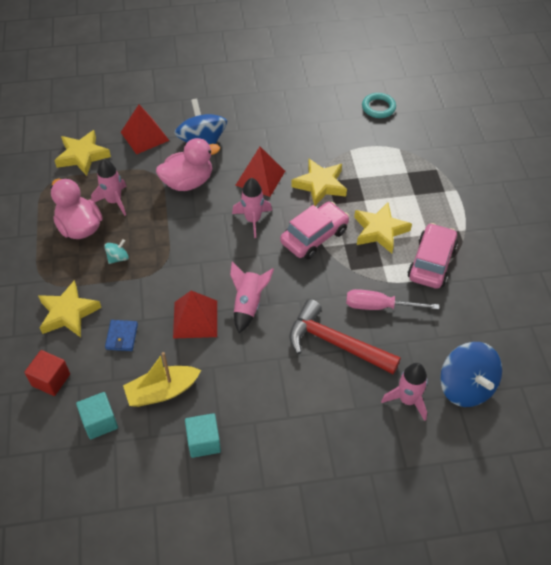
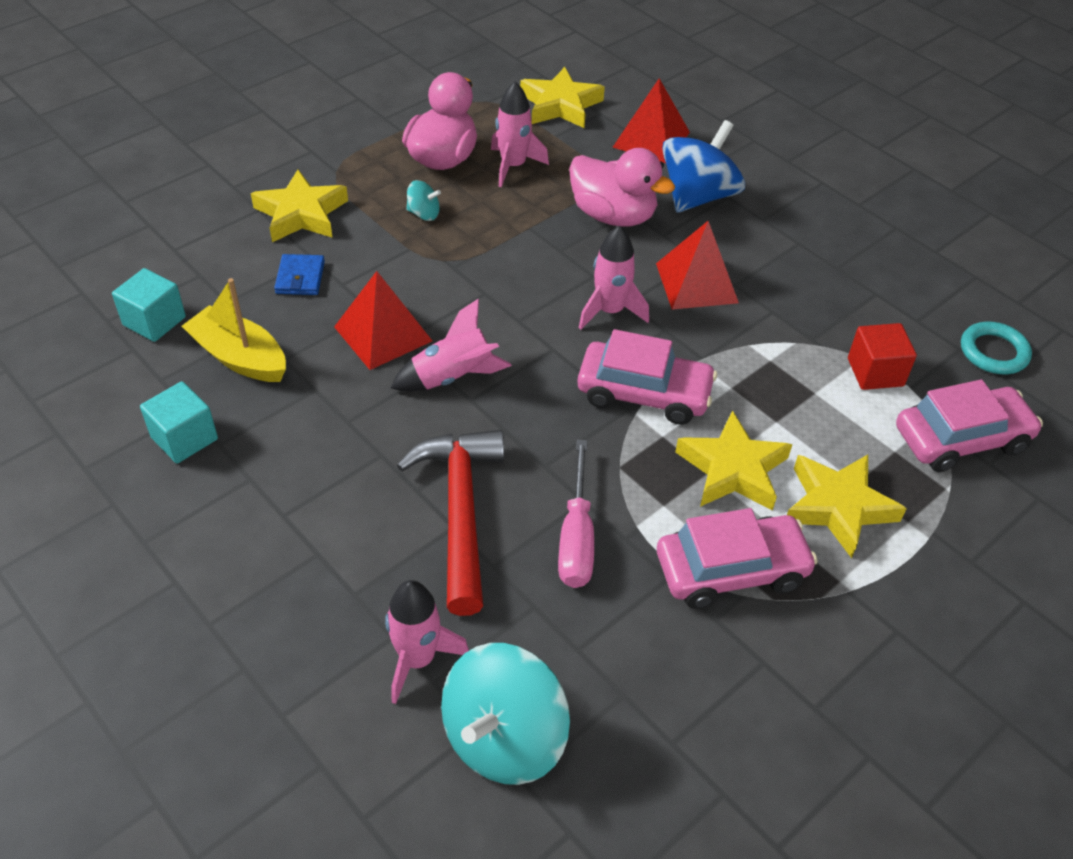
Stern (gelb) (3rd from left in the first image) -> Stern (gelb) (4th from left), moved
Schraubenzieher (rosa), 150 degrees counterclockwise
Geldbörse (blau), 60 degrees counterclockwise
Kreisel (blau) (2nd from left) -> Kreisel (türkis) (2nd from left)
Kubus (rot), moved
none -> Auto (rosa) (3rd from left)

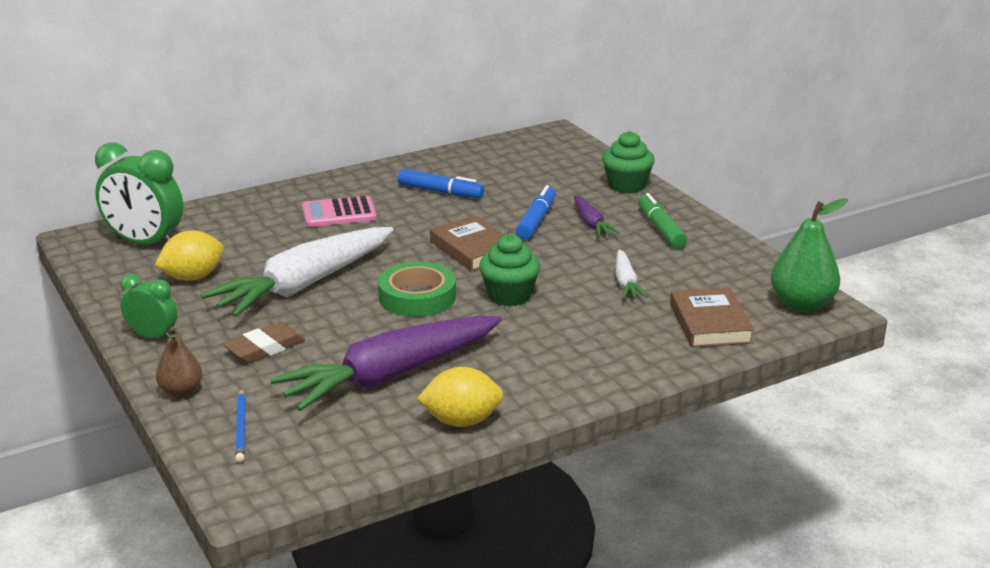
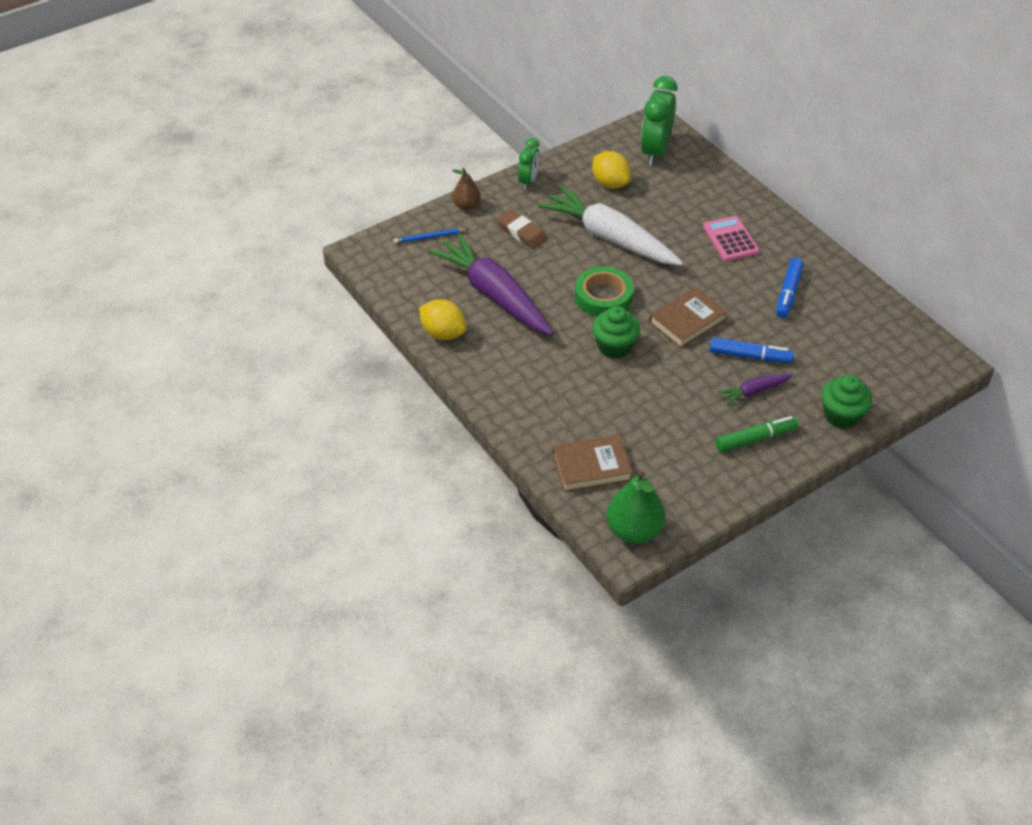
Karotte (weiß) (2nd from left) -> none
Zitrone (gelb) (2nd from left in the first image) -> Zitrone (gelb) (1st from left), 45 degrees counterclockwise

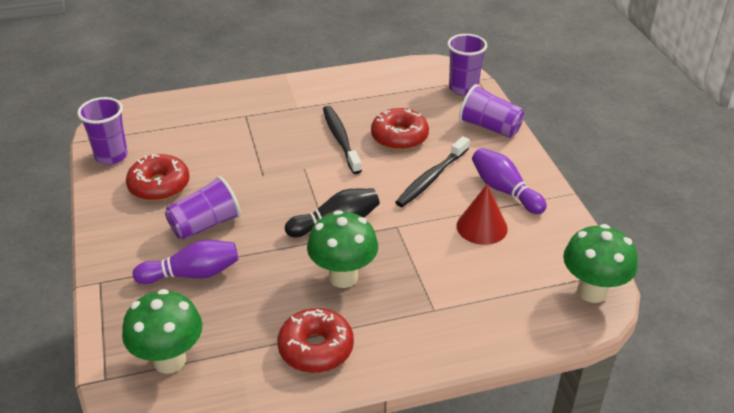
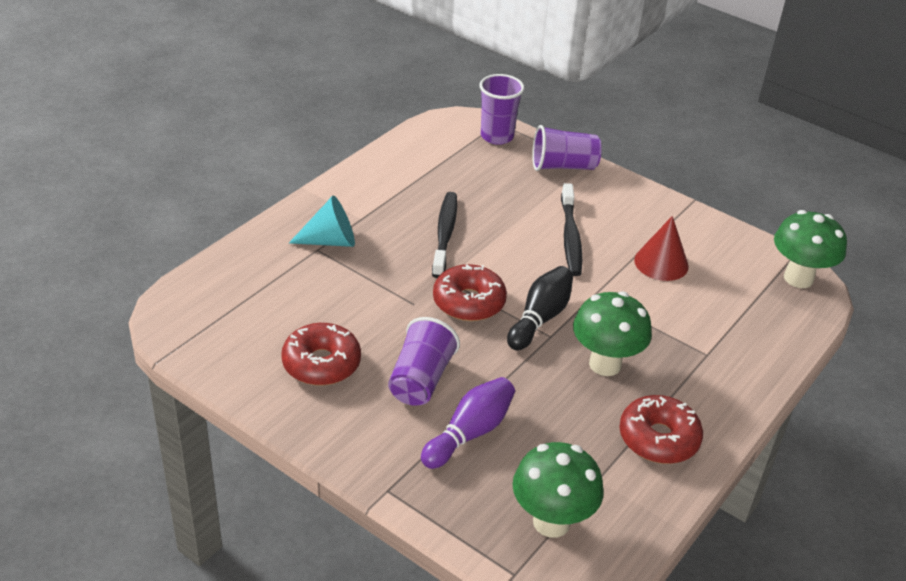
Becher (lila) (1st from left) -> none
Zahnbürste (schwarz) (1st from left), 60 degrees clockwise
Donut (rot) (3rd from left in the first image) -> Donut (rot) (2nd from left), moved
Bowlingkegel (lila) (2nd from left) -> none
none -> Kegel (türkis)

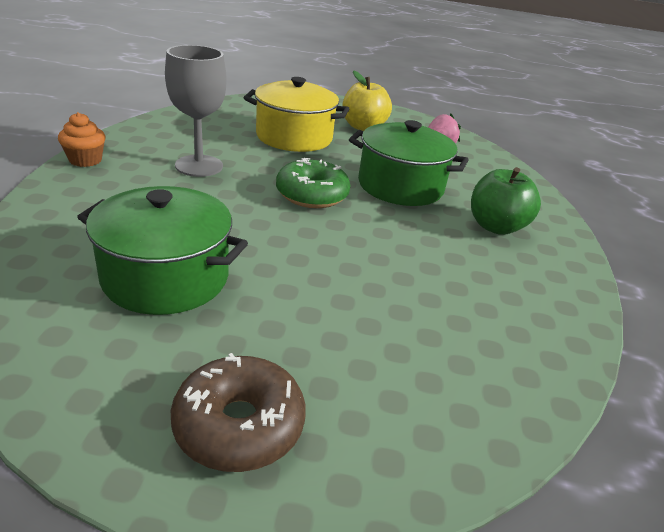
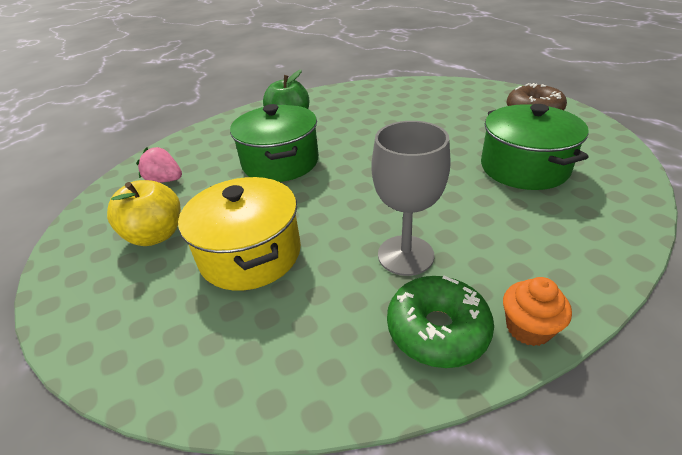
Donut (grün), moved

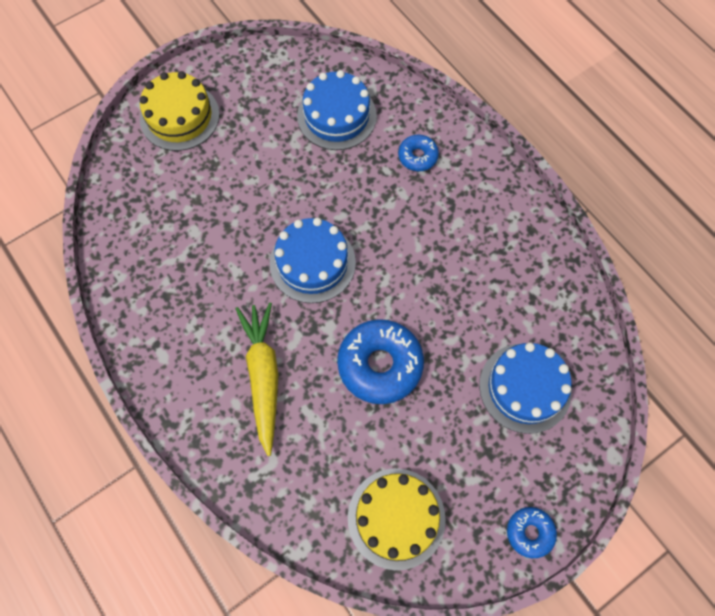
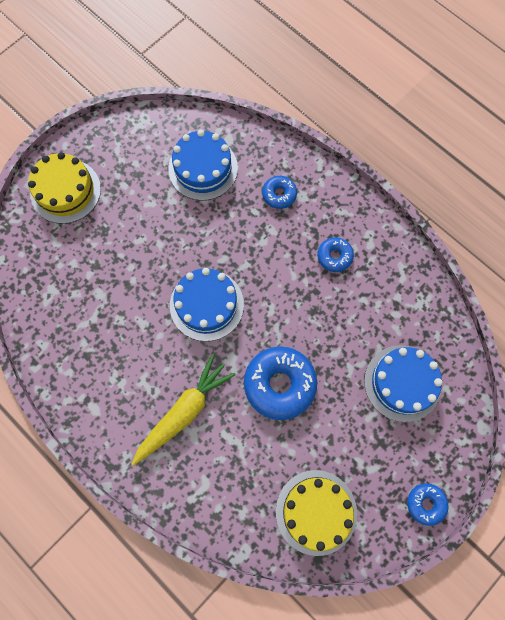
Karotte (gelb), 60 degrees clockwise
none -> Donut (blau) (3rd from left)

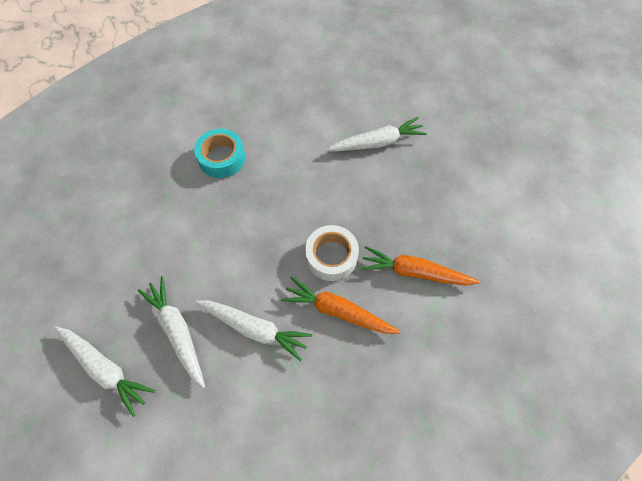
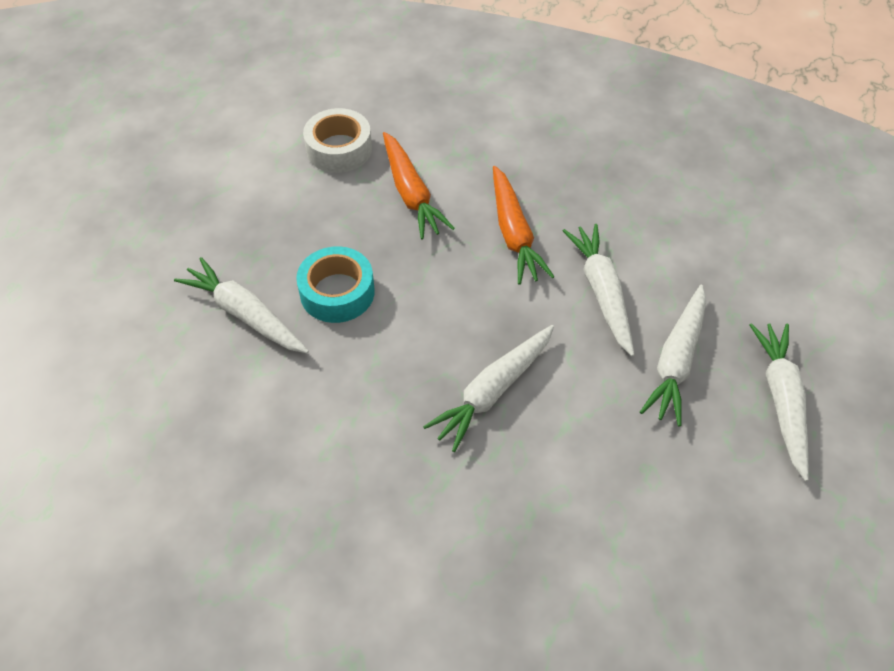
Klebeband (türkis), moved
Klebeband (weiß), moved
none -> Karotte (weiß) (2nd from left)

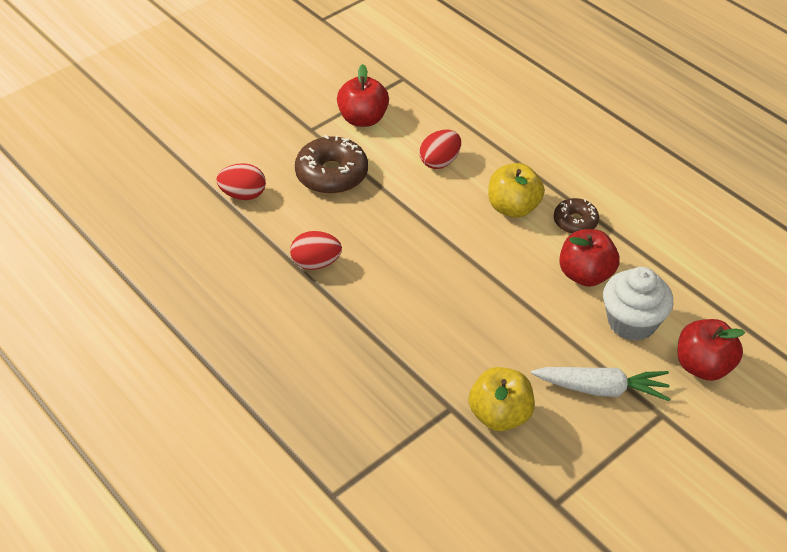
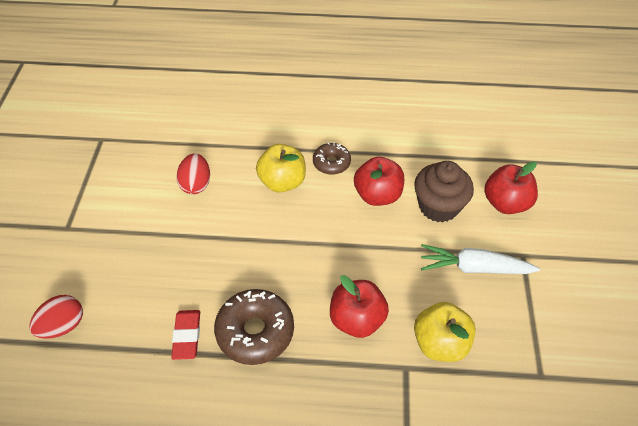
Apfel (rot) (1st from left), moved
Donut (braun) (1st from left), moved
Ei (rot) (2nd from left) -> Radiergummi (rot)
Muffin (weiß) -> Muffin (braun)
Karotte (weiß), 135 degrees counterclockwise

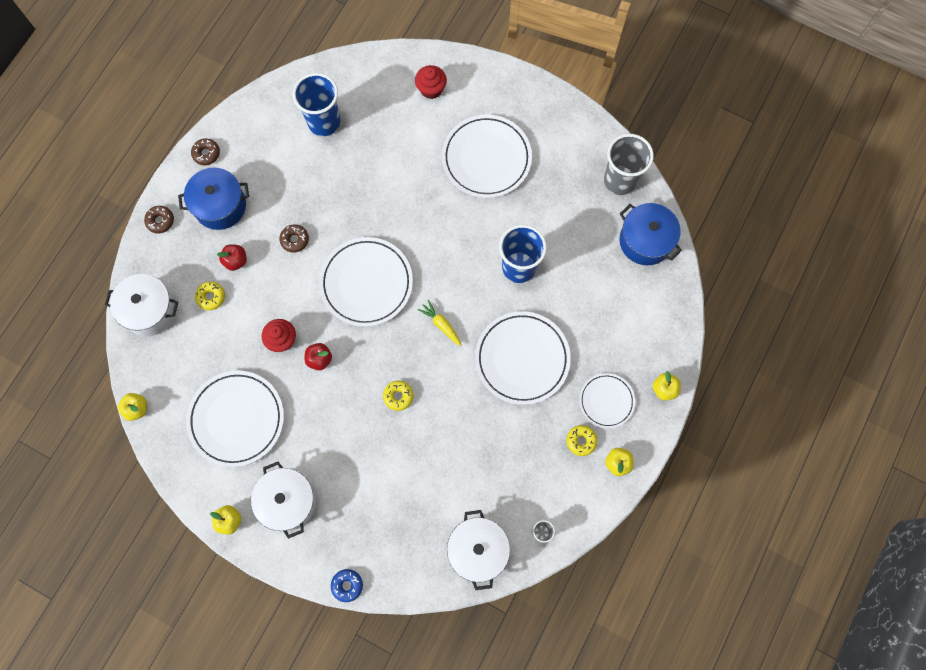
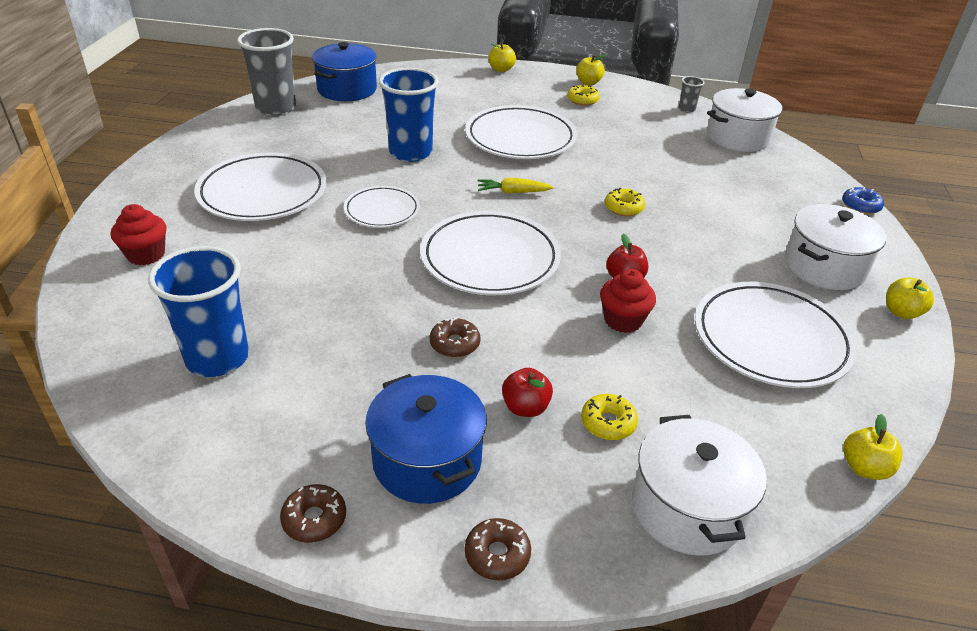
Karotte (gelb), 60 degrees clockwise
Teller (weiß) (5th from left in the first image) -> Teller (weiß) (2nd from left), moved

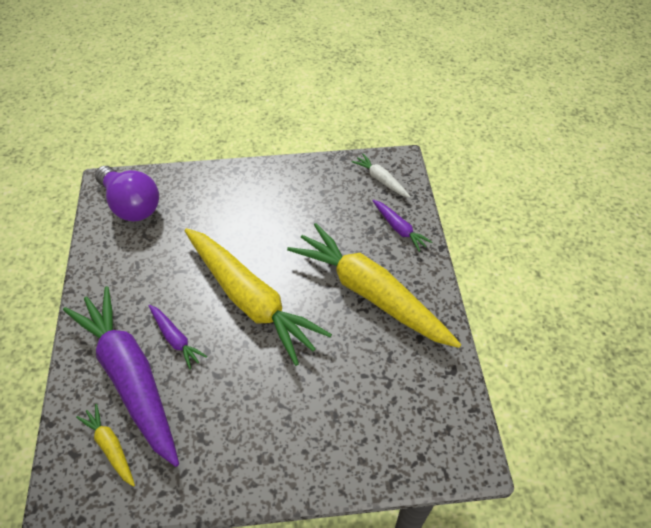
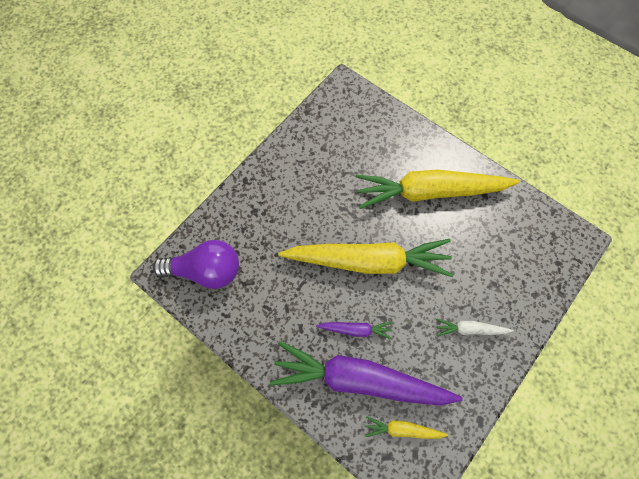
Karotte (weiß), moved
Karotte (lila) (3rd from left) -> none

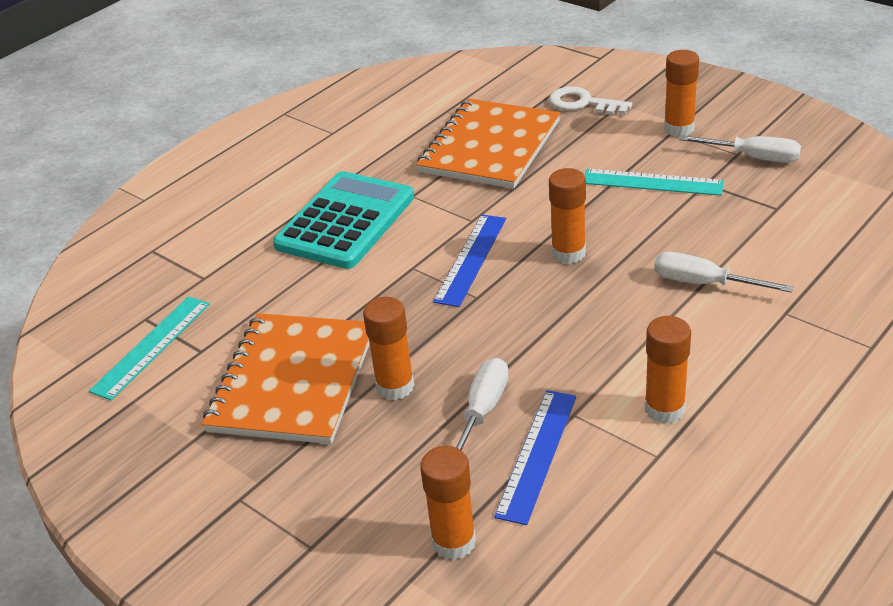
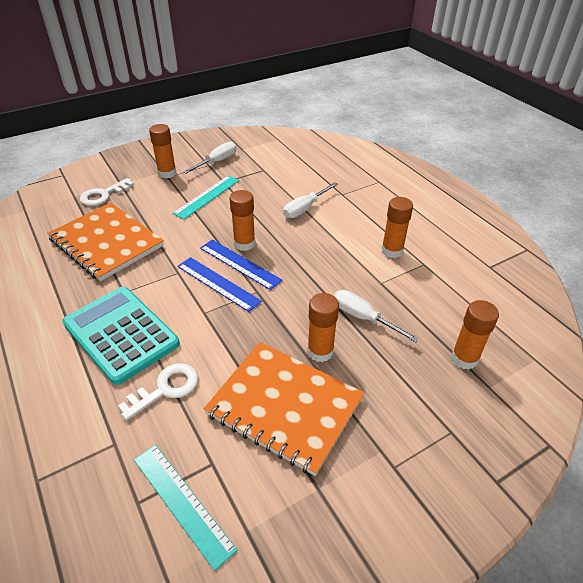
Lineal (blau) (2nd from left), moved
none -> Schlüssel (weiß) (2nd from left)

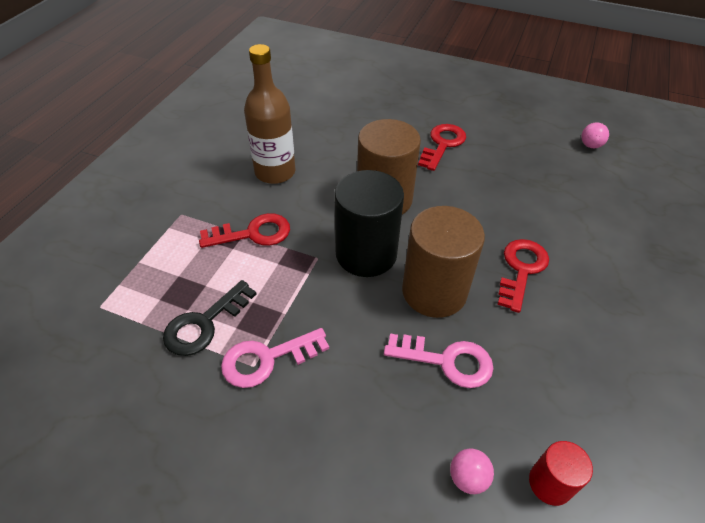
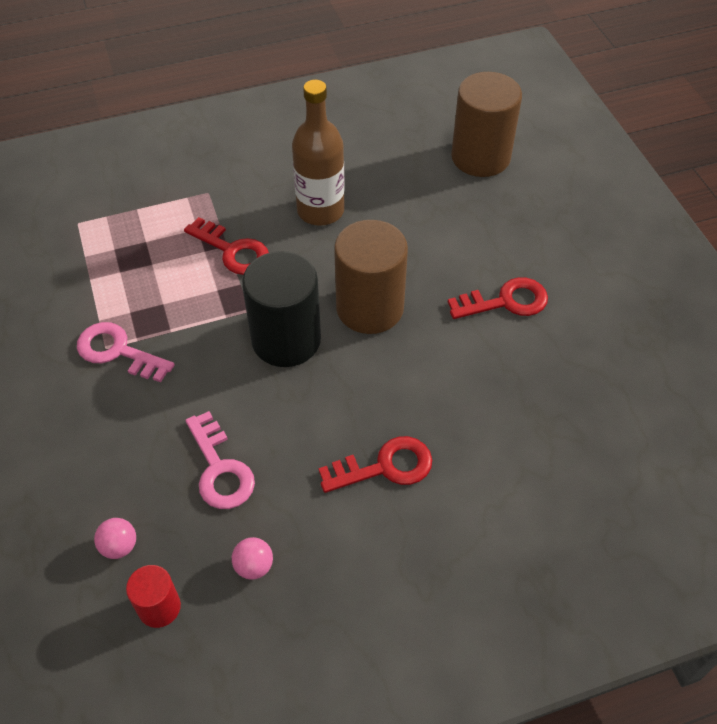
Ball (rosa) (2nd from left), moved
Vollzylinder (braun) (2nd from left), moved
Schlüssel (schwarz) -> none

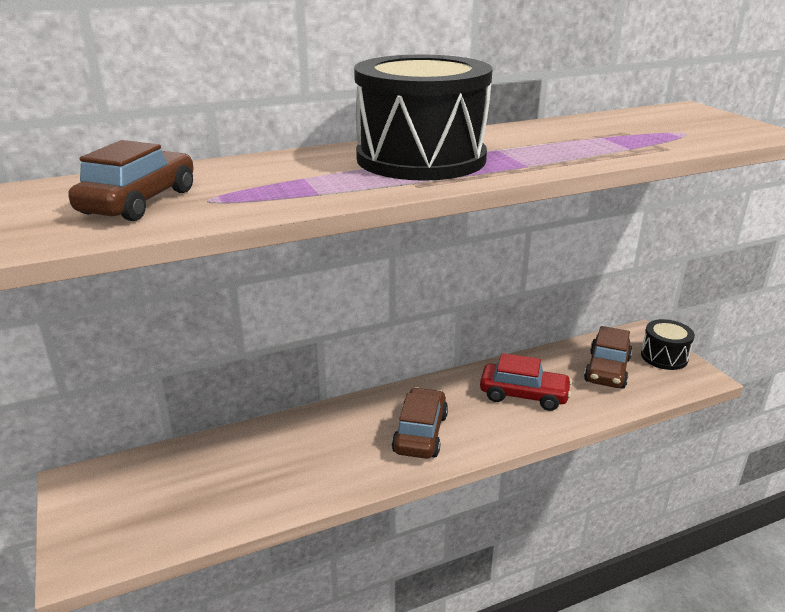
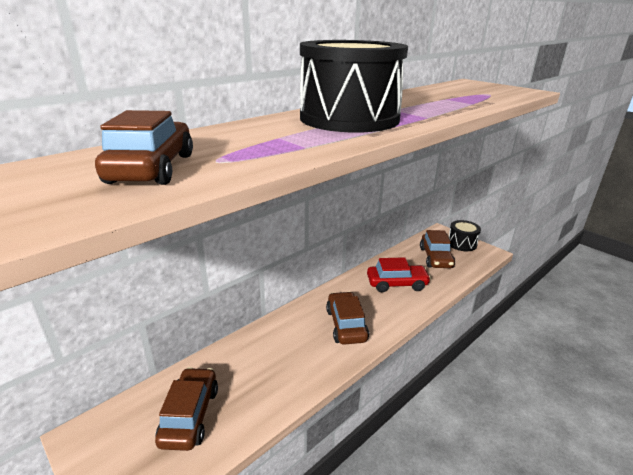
none -> Auto (braun) (2nd from left)

